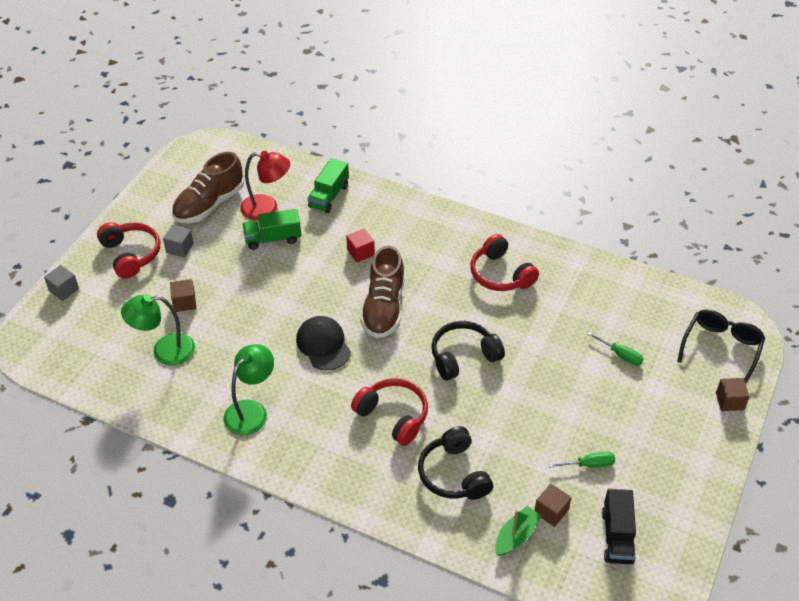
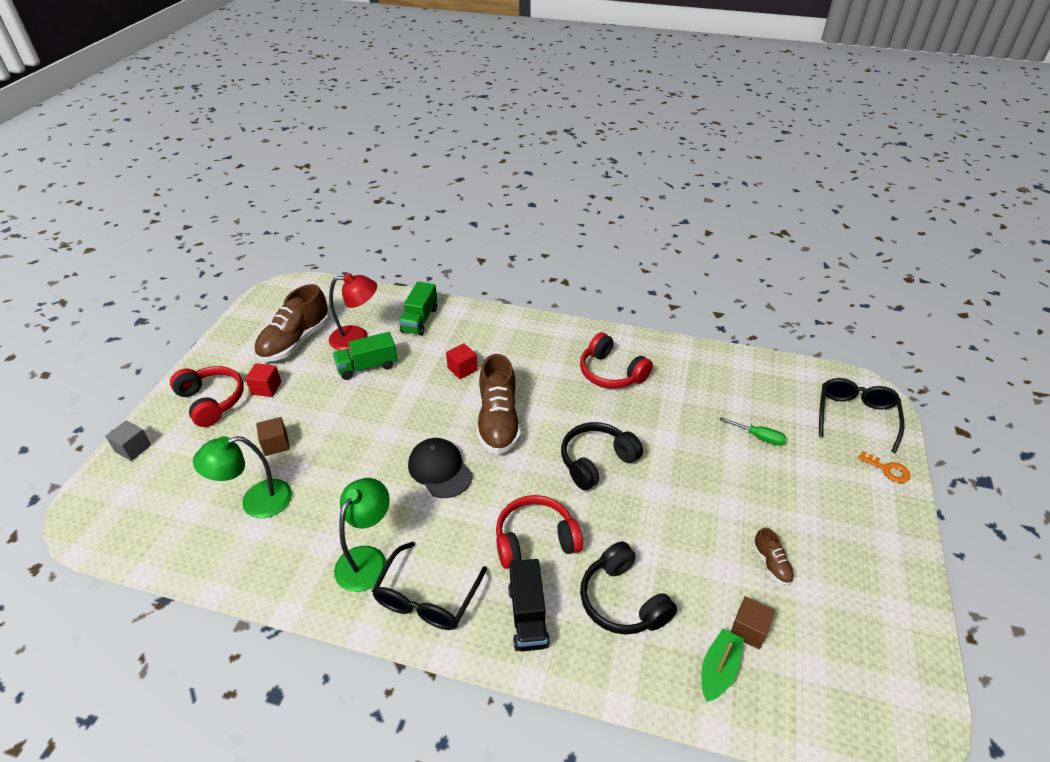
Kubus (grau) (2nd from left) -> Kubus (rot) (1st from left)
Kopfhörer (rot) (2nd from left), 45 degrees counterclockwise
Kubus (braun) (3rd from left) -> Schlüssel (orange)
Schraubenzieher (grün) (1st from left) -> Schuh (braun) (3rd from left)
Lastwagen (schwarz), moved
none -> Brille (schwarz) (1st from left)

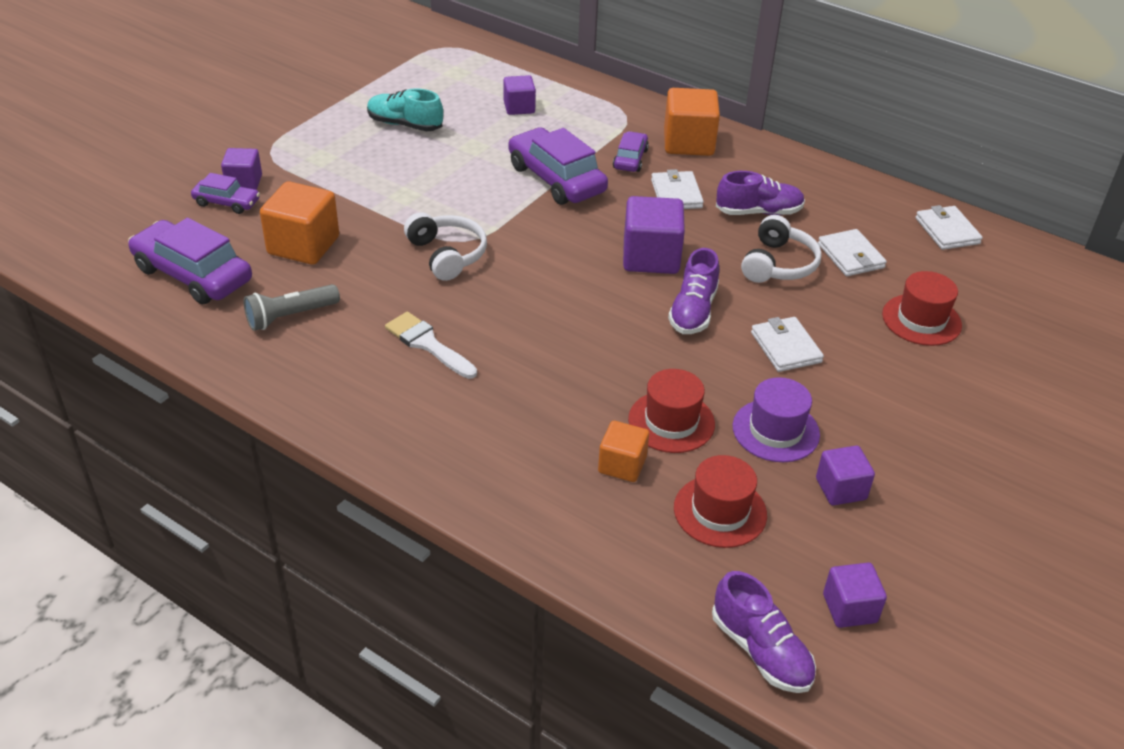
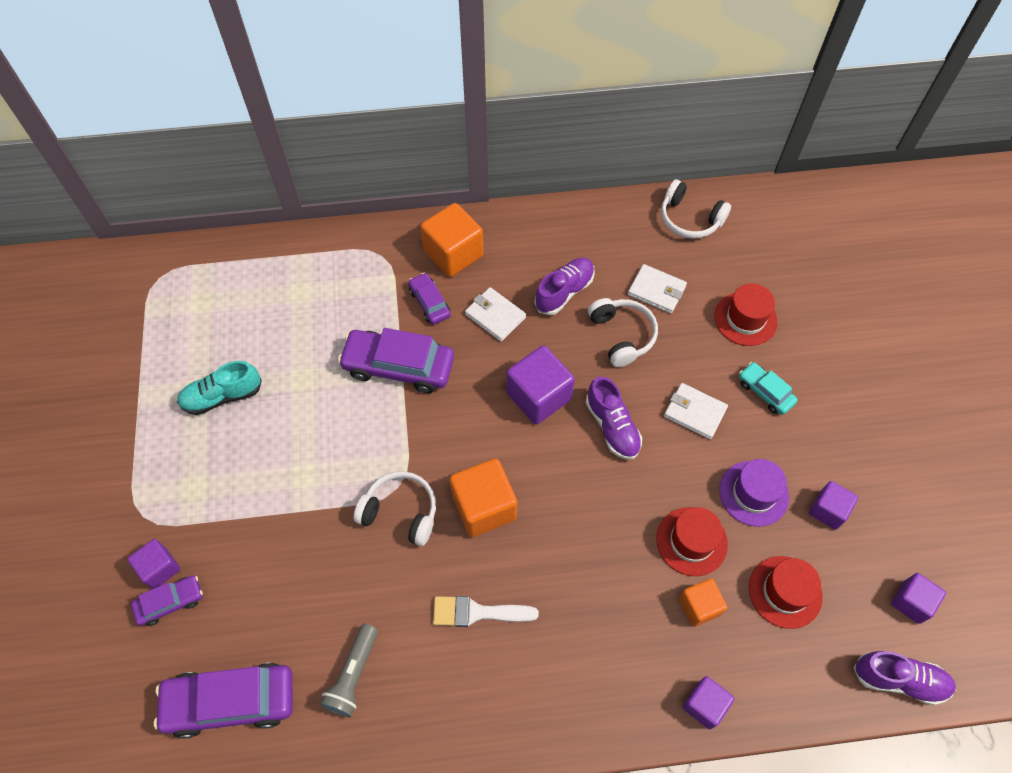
Kubus (lila) (2nd from left in the first image) -> Kubus (lila) (3rd from left), moved
Kubus (orange) (1st from left in the first image) -> Kubus (orange) (2nd from left), moved
Geldbörse (weiß) (4th from left) -> Kopfhörer (weiß) (3rd from left)
none -> Auto (türkis)

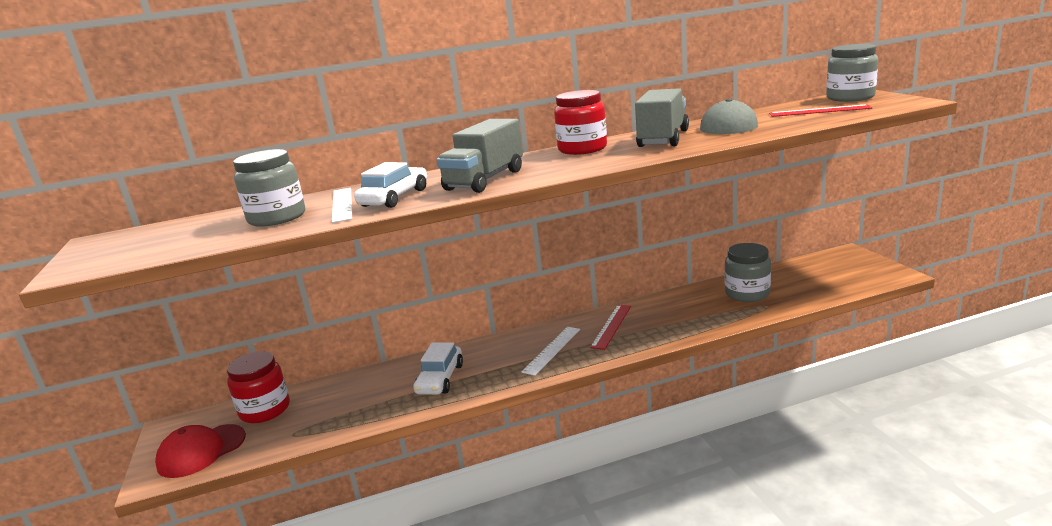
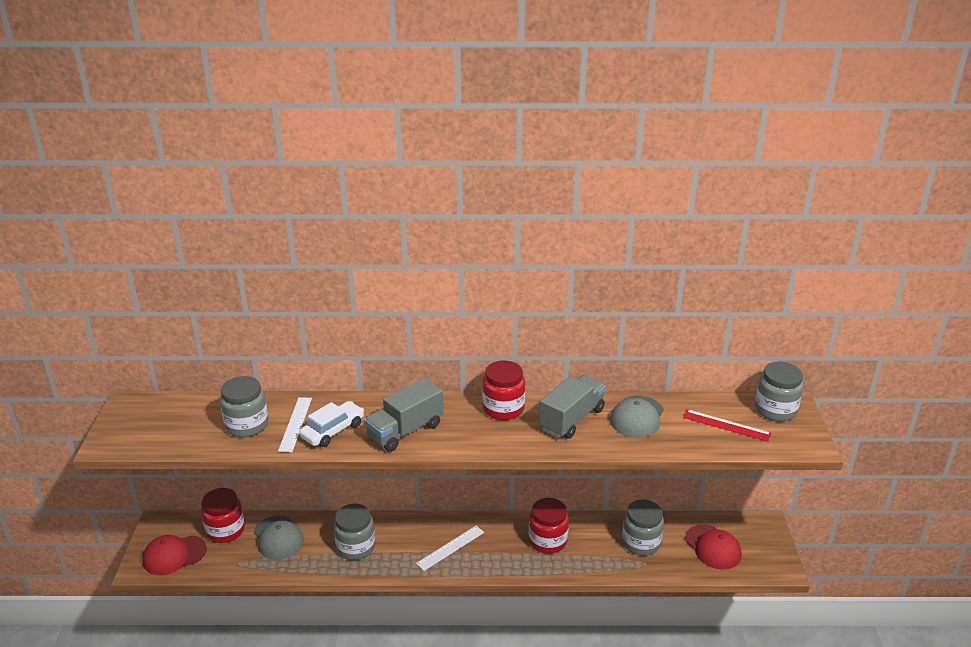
Lineal (rot) (1st from left) -> none
Auto (weiß) (2nd from left) -> Einmachglas (grau) (2nd from left)
none -> Einmachglas (rot) (3rd from left)
none -> Kappe (grau) (1st from left)
none -> Kappe (rot) (2nd from left)

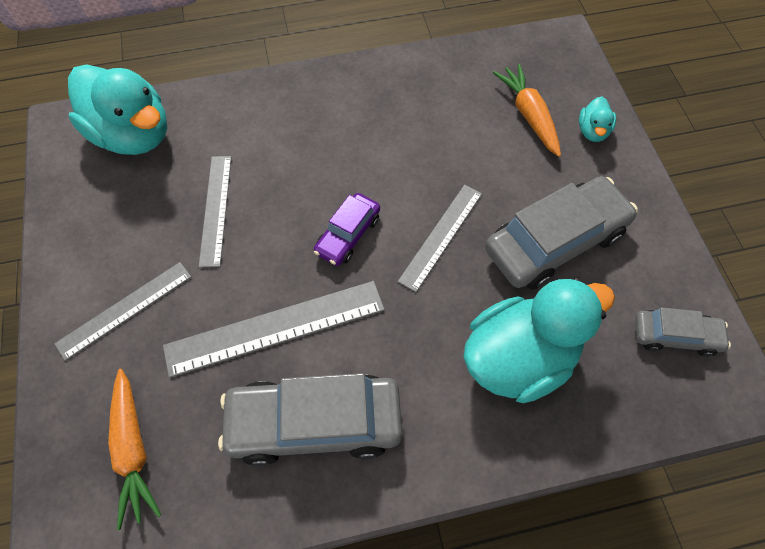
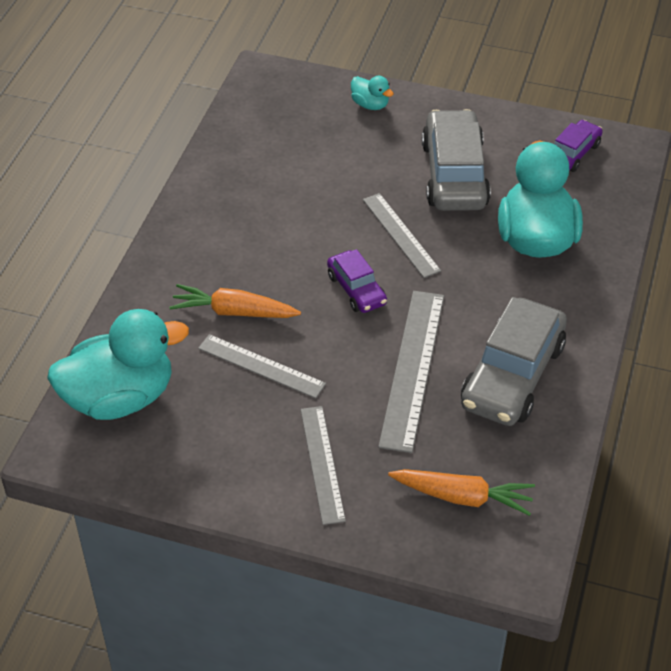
Karotte (orange) (2nd from left in the first image) -> Karotte (orange) (1st from left), moved
Auto (grau) (3rd from left) -> Auto (lila) (2nd from left)

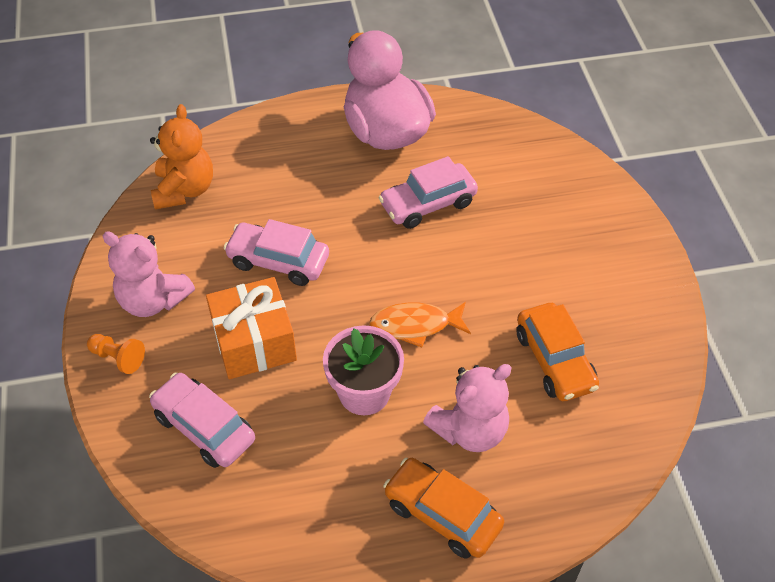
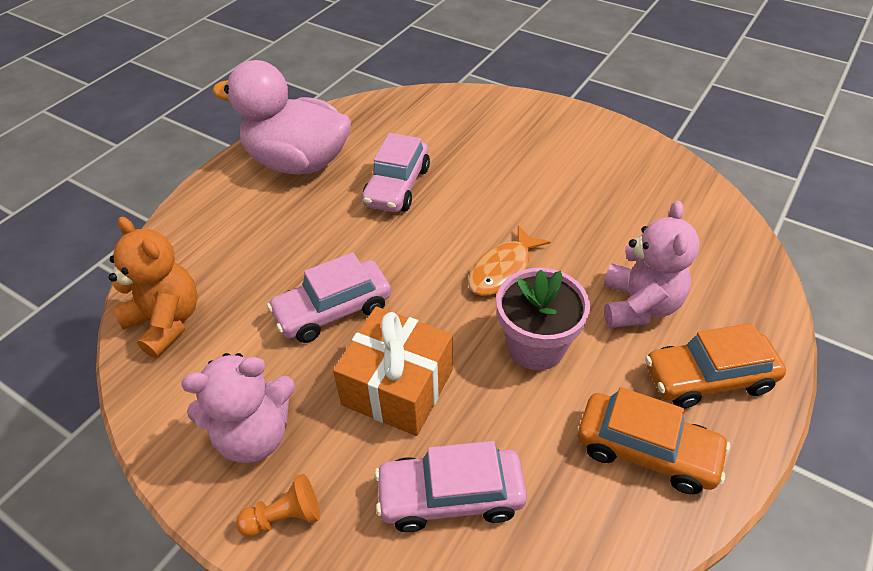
Auto (orange) (2nd from left in the first image) -> Auto (orange) (1st from left), moved

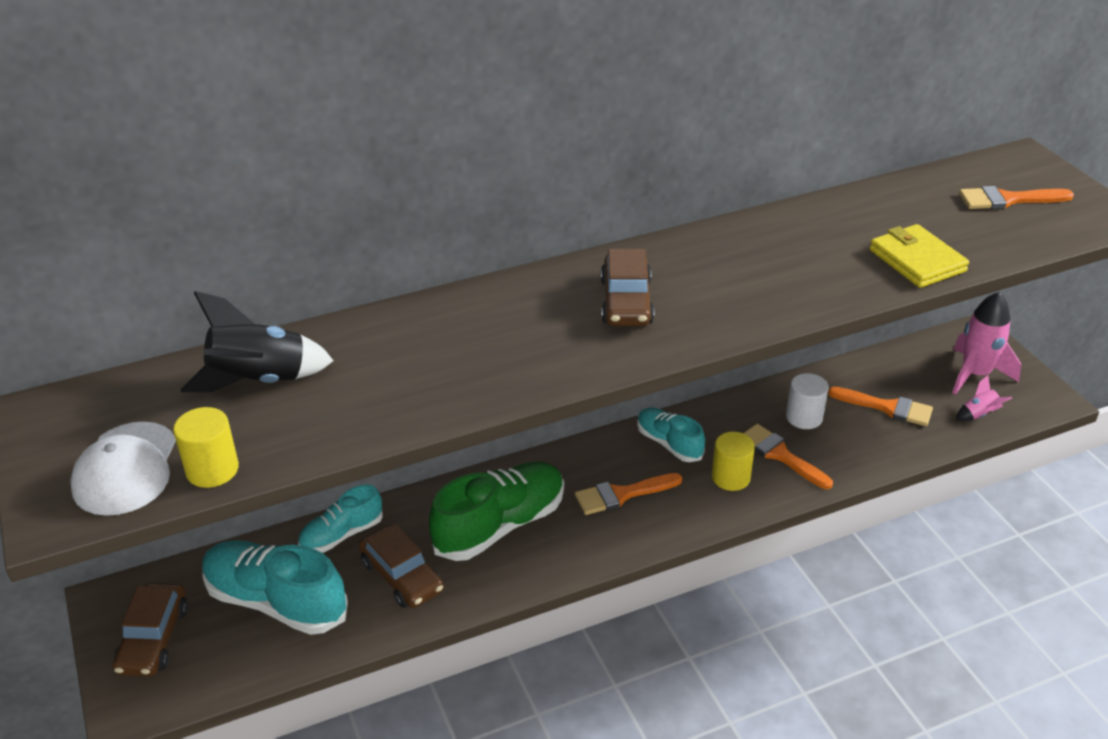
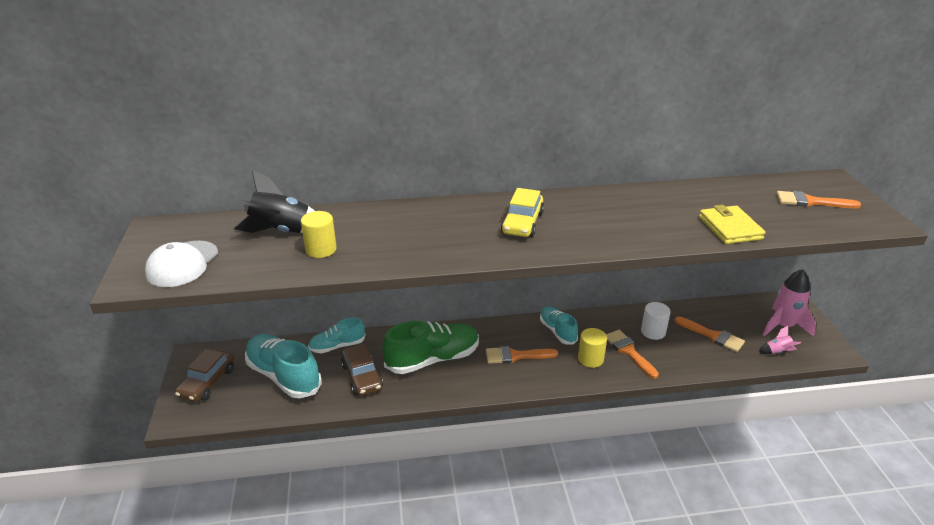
Auto (braun) (3rd from left) -> Auto (gelb)
Vollzylinder (gelb) (1st from left), moved

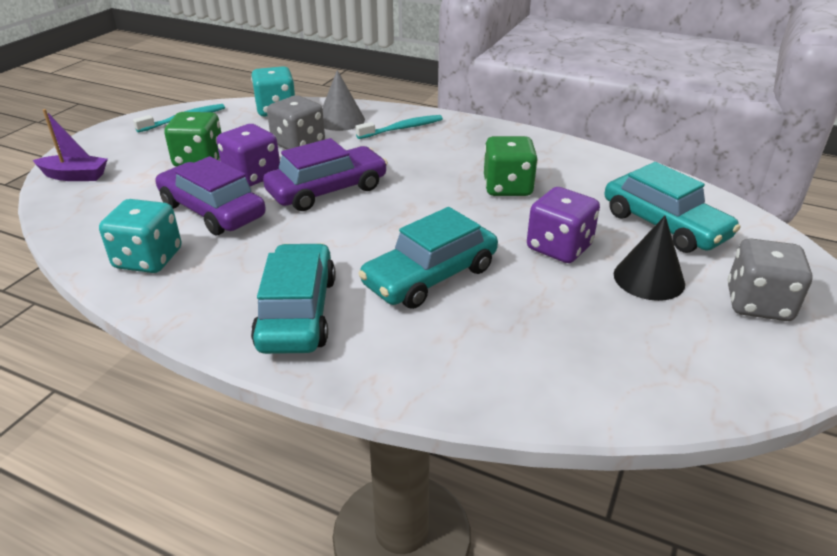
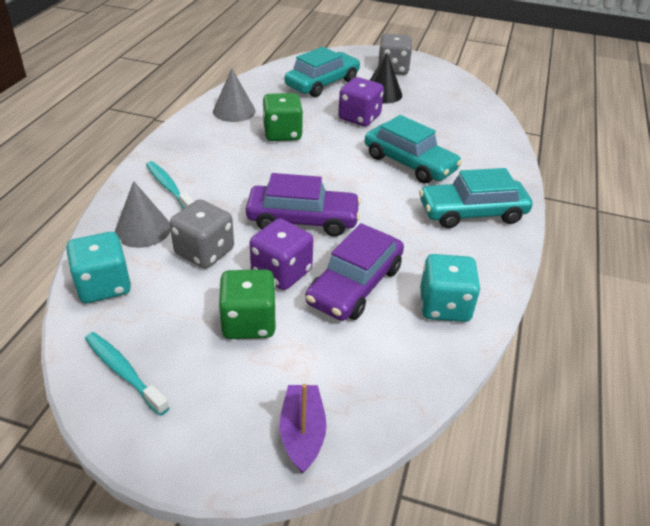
Auto (lila) (2nd from left in the first image) -> Auto (lila) (1st from left), 135 degrees clockwise
none -> Kegel (grau) (2nd from left)

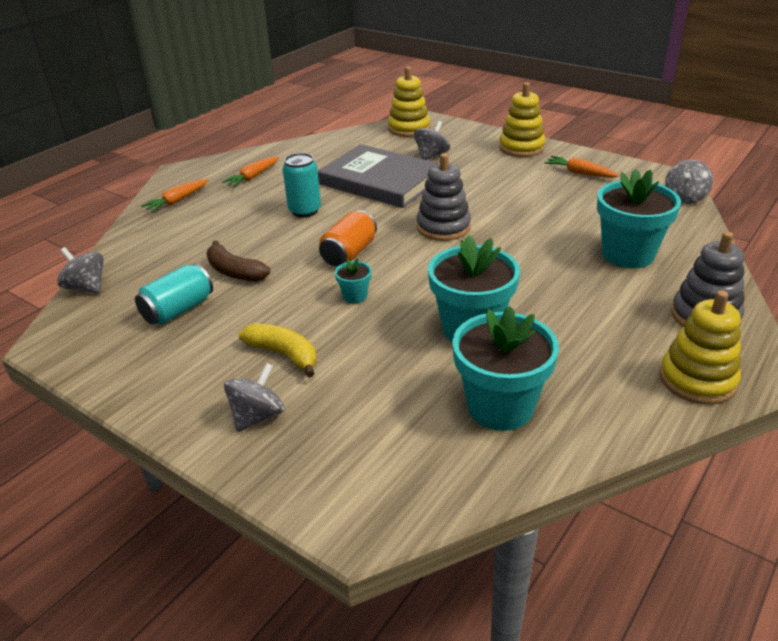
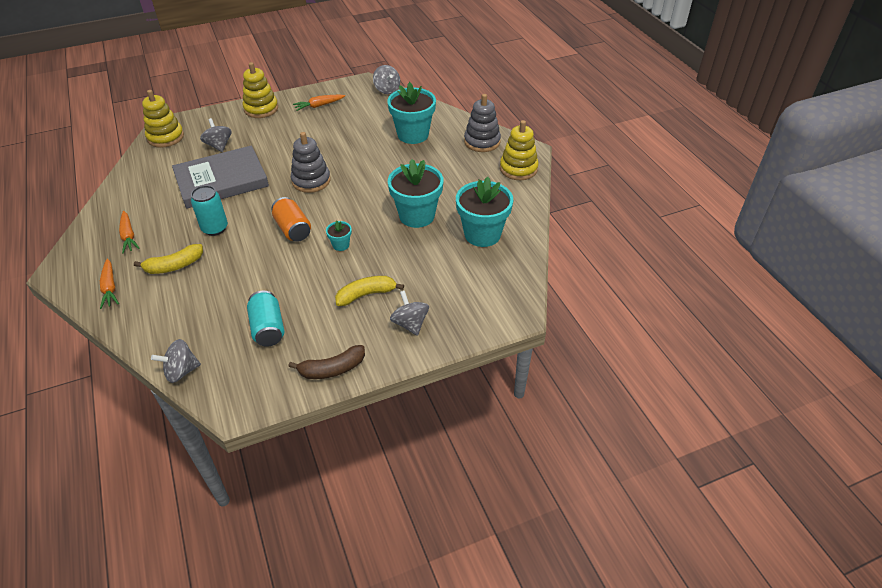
Banane (braun), moved
none -> Banane (gelb) (1st from left)

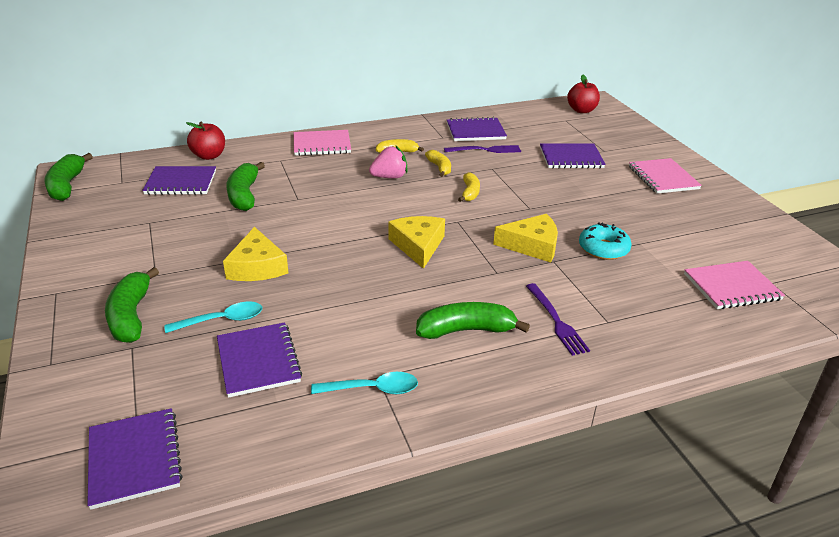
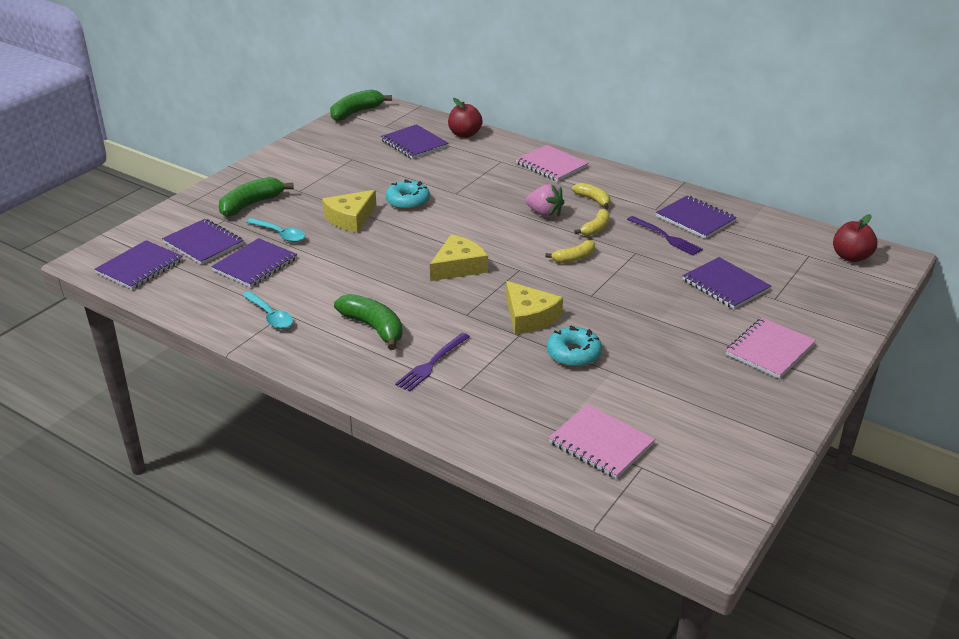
Banane (grün) (3rd from left) -> none
none -> Donut (türkis) (1st from left)
none -> Notizbuch (lila) (2nd from left)

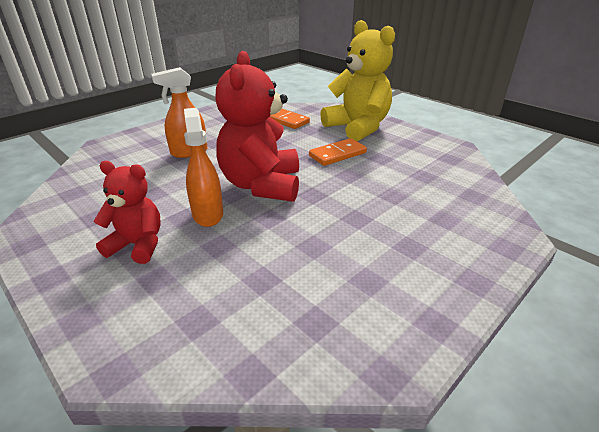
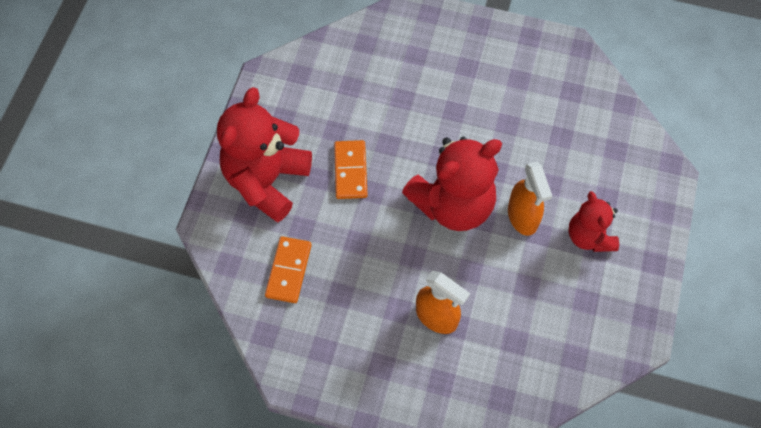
Teddybär (gelb) -> Teddybär (rot) (1st from left)
Sprühflasche (orange) (2nd from left), 60 degrees counterclockwise
Dominostein (orange) (2nd from left), 60 degrees clockwise

